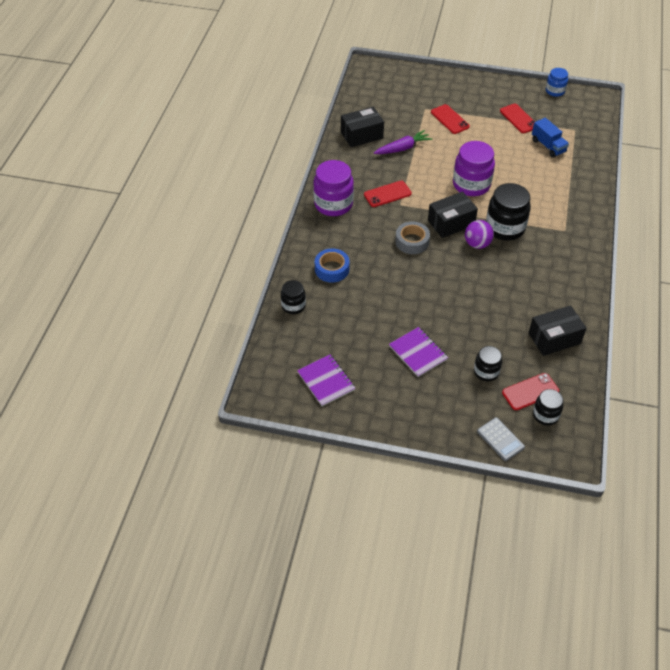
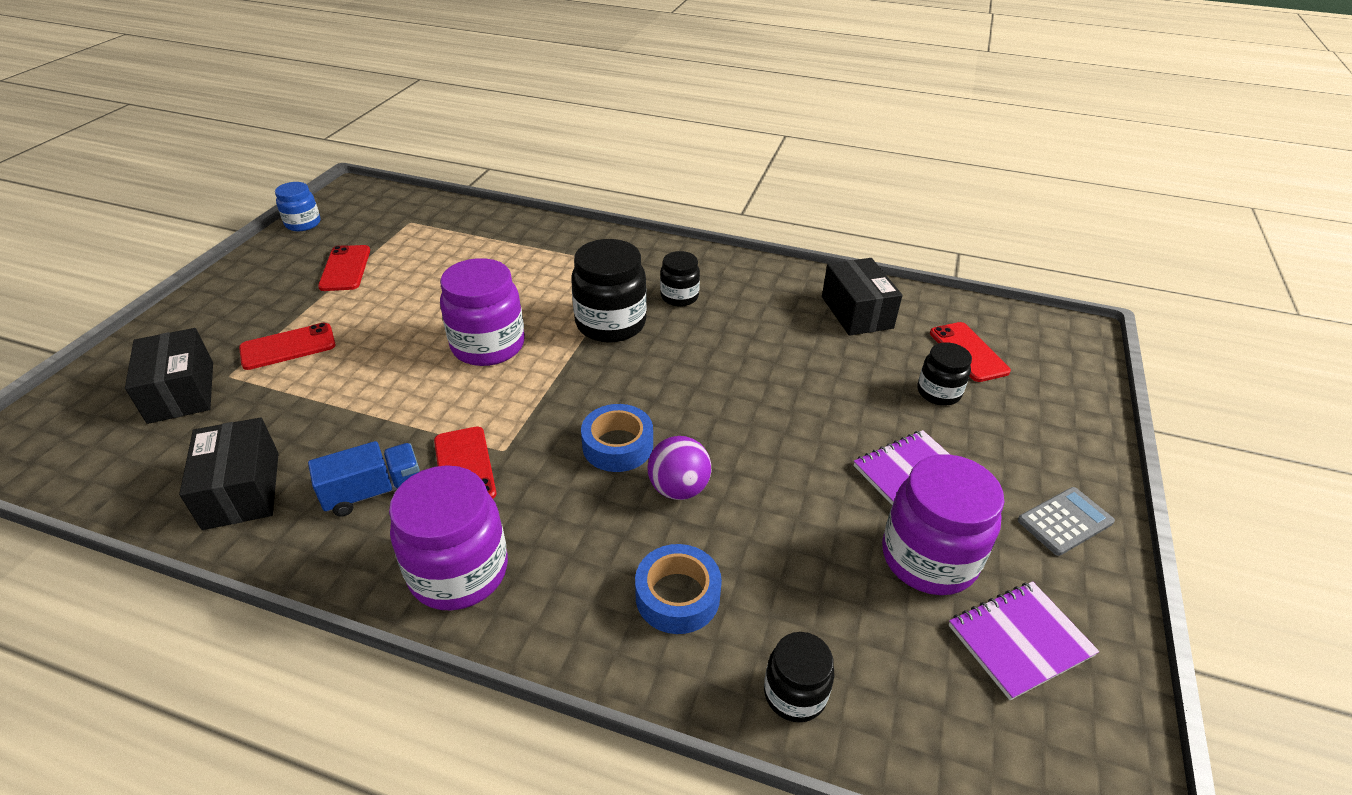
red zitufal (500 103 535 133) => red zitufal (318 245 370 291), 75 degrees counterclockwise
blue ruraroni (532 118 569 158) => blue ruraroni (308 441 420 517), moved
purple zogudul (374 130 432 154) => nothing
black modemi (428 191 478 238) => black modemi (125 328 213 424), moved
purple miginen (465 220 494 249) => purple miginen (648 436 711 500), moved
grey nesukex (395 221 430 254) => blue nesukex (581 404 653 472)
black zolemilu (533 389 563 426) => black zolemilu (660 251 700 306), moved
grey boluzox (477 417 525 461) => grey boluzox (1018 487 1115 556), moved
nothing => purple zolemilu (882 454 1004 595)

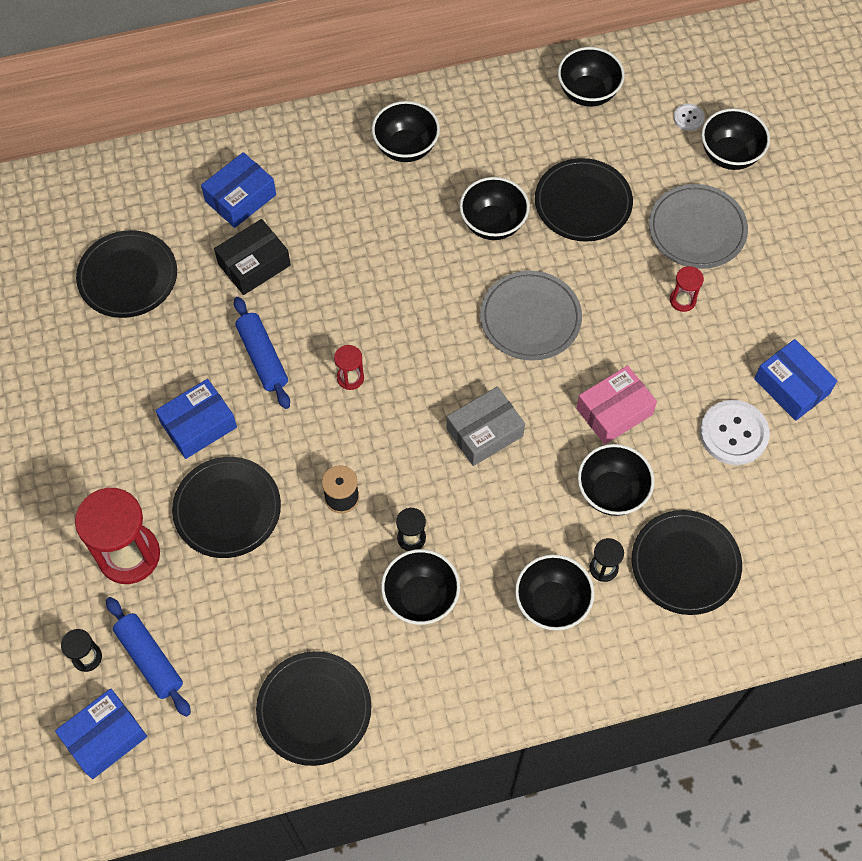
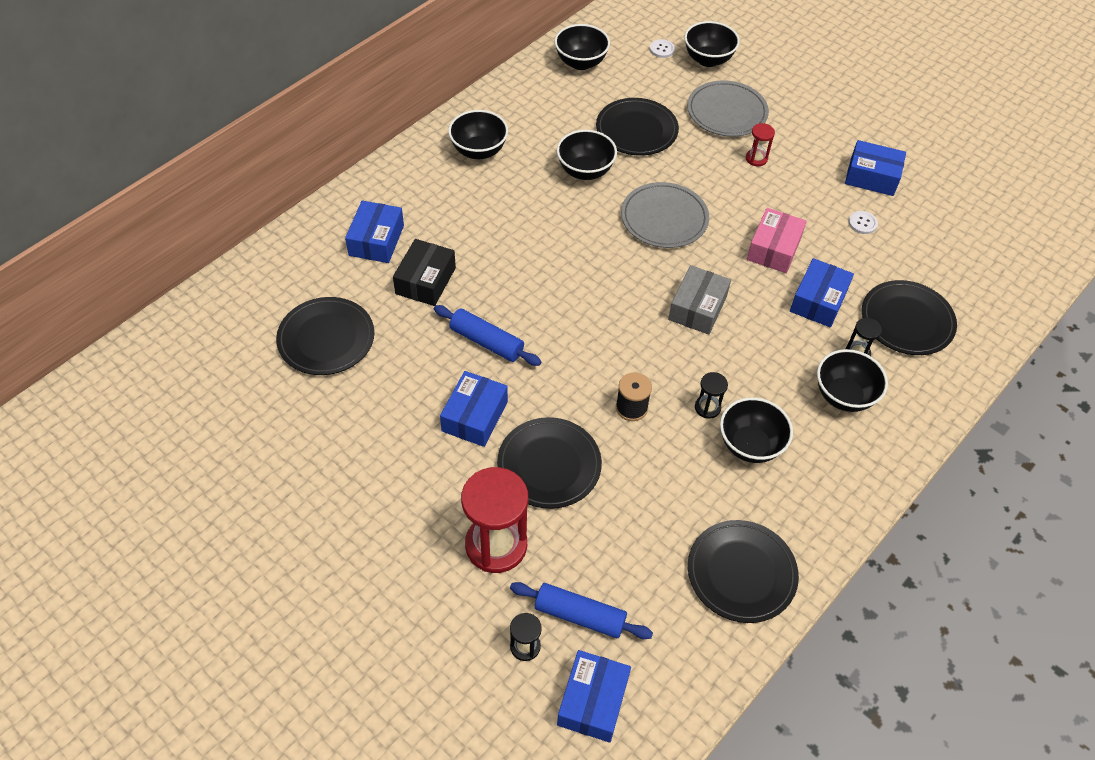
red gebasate (334 345 364 390) => nothing
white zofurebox (700 400 770 465) => white zofurebox (849 211 878 234), x0.50
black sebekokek (578 444 654 516) => blue modemi (790 258 854 327)

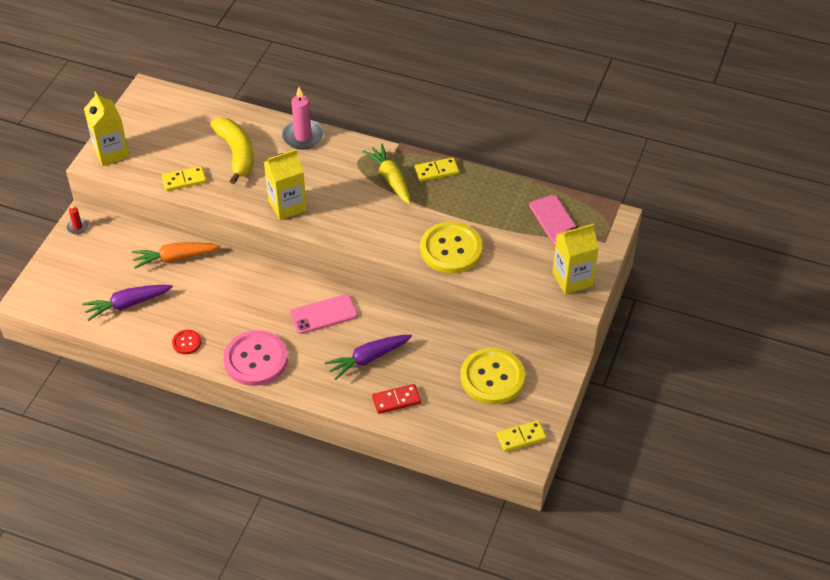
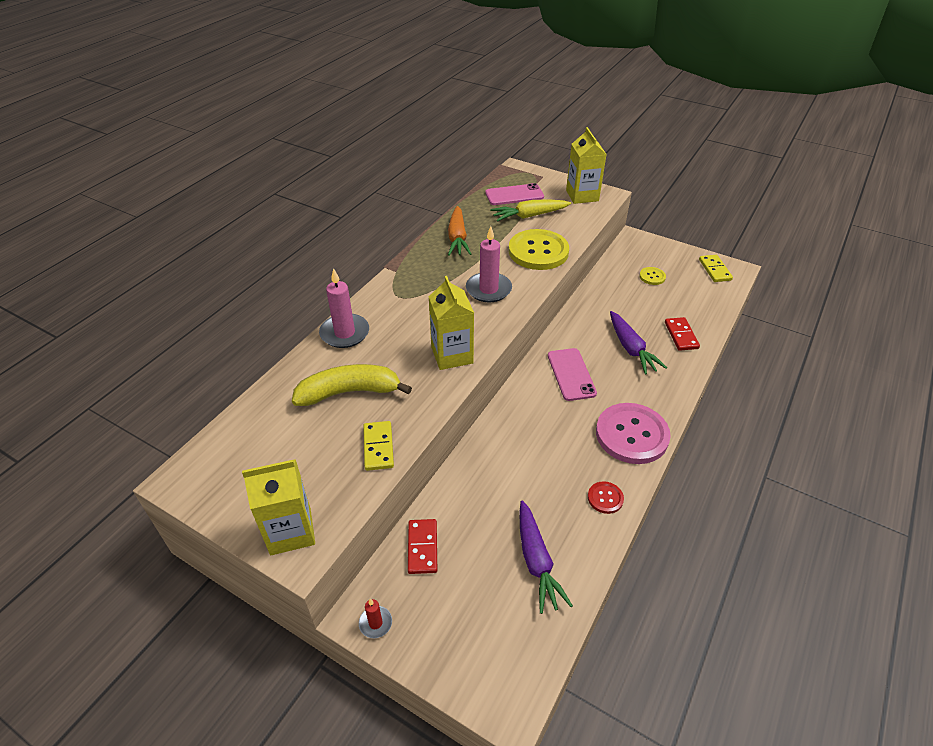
yellow zogudul (363 144 411 205) => yellow zogudul (490 200 571 222), moved
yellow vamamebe (415 157 459 182) => nothing
orange zogudul (132 242 221 268) => orange zogudul (448 206 471 256), moved
yellow zofurebox (460 348 525 404) => yellow zofurebox (639 267 666 285), x0.45
nothing => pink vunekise (466 226 512 302)
nothing => red vamamebe (408 519 437 574)

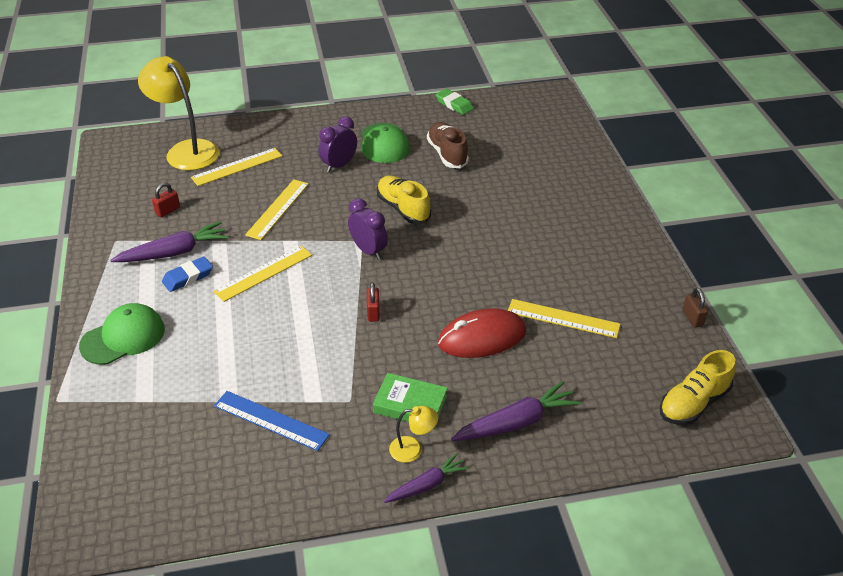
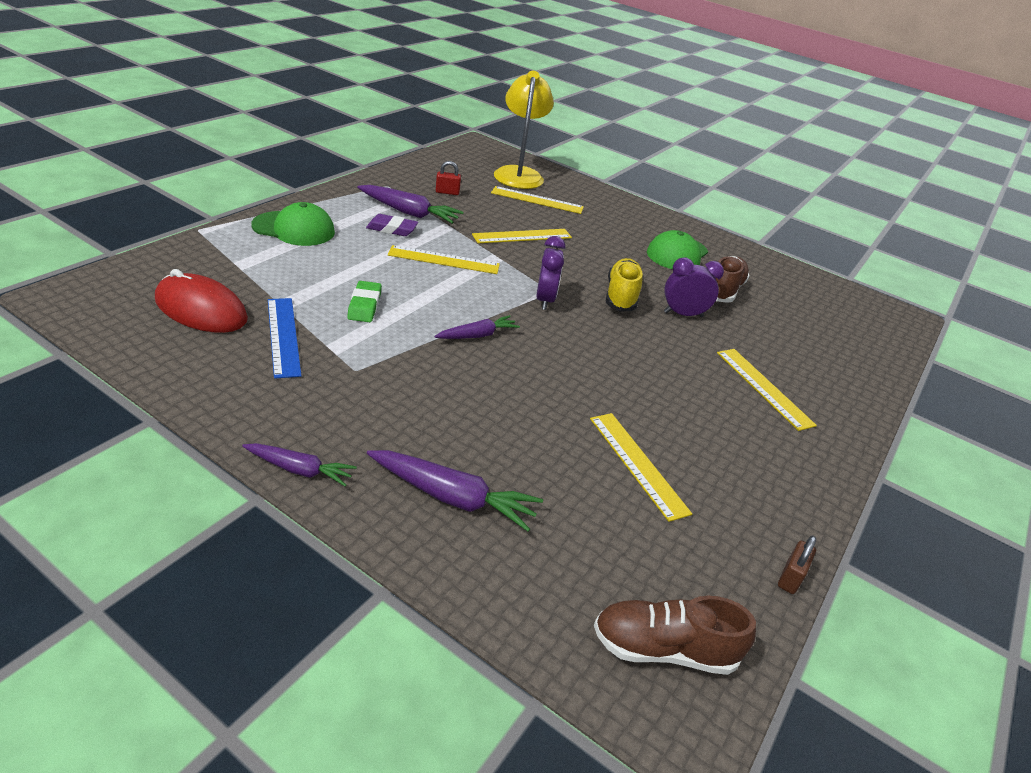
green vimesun (435 89 474 115) => green vimesun (347 281 382 322), moved
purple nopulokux (319 117 357 172) => purple nopulokux (664 257 724 317), moved
blue vimesun (162 256 213 292) => purple vimesun (366 214 418 236)
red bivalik (367 282 380 322) => purple zogudul (435 315 520 339)
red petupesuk (438 308 526 358) => red petupesuk (155 269 248 333), moved
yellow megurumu (660 350 736 425) => brown megurumu (594 596 756 675)
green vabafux (373 373 447 428) => nothing
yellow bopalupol (389 406 438 463) => nothing
nothing => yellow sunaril (717 349 817 431)

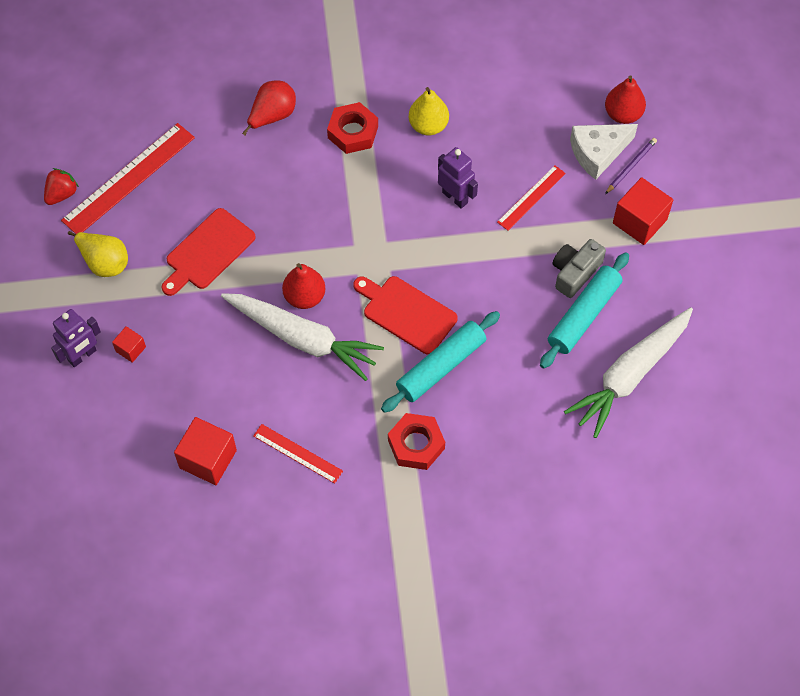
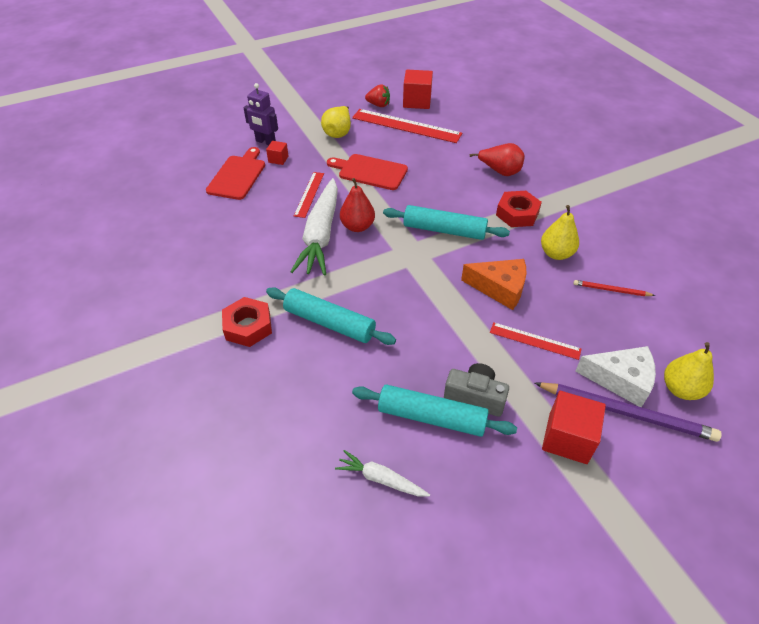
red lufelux (605 75 646 124) => yellow lufelux (664 342 714 400)
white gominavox (570 124 638 180) => white gominavox (575 346 656 407), 150 degrees clockwise
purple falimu (605 138 657 194) => purple falimu (535 382 722 442), x1.92
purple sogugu (438 147 478 209) => orange gominavox (461 259 527 310)
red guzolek (353 276 458 355) => red guzolek (206 147 265 200), moved
white zogudul (564 307 693 438) => white zogudul (335 450 430 496), x0.49
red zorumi (174 417 237 485) => red zorumi (403 70 433 109), moved
red sunaril (253 424 343 484) => red sunaril (294 172 324 218), moved
nothing => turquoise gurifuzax (383 205 510 240)
nothing => red falimu (573 280 656 296)

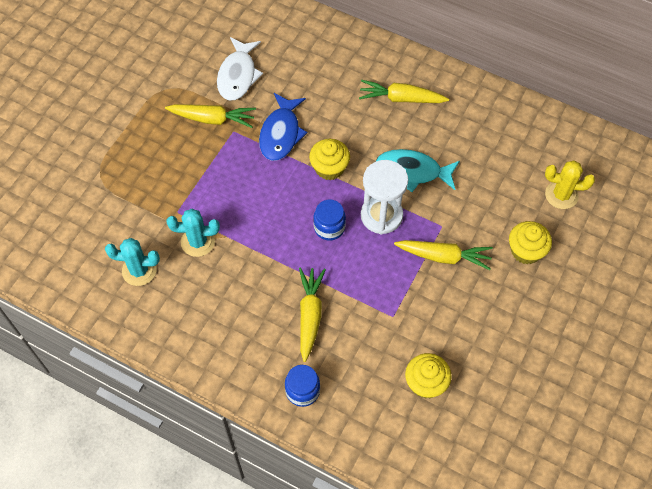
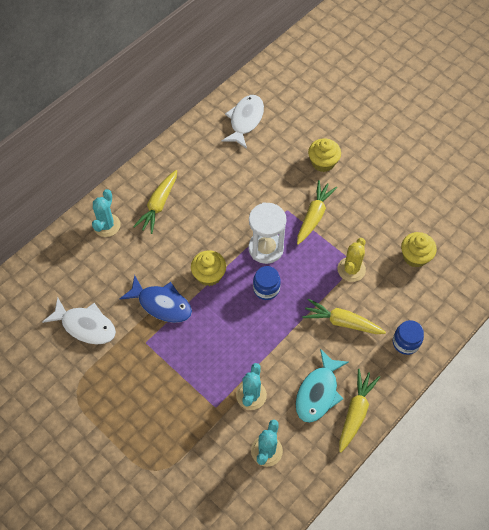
yellow zogudul (165 104 256 128) => yellow zogudul (339 369 380 453), moved
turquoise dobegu (376 149 460 192) => turquoise dobegu (296 349 349 423), moved
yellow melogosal (545 161 595 209) => yellow melogosal (337 238 366 282), moved
nothing => white dobegu (222 95 264 149)
nothing => turquoise melogosal (92 189 121 237)

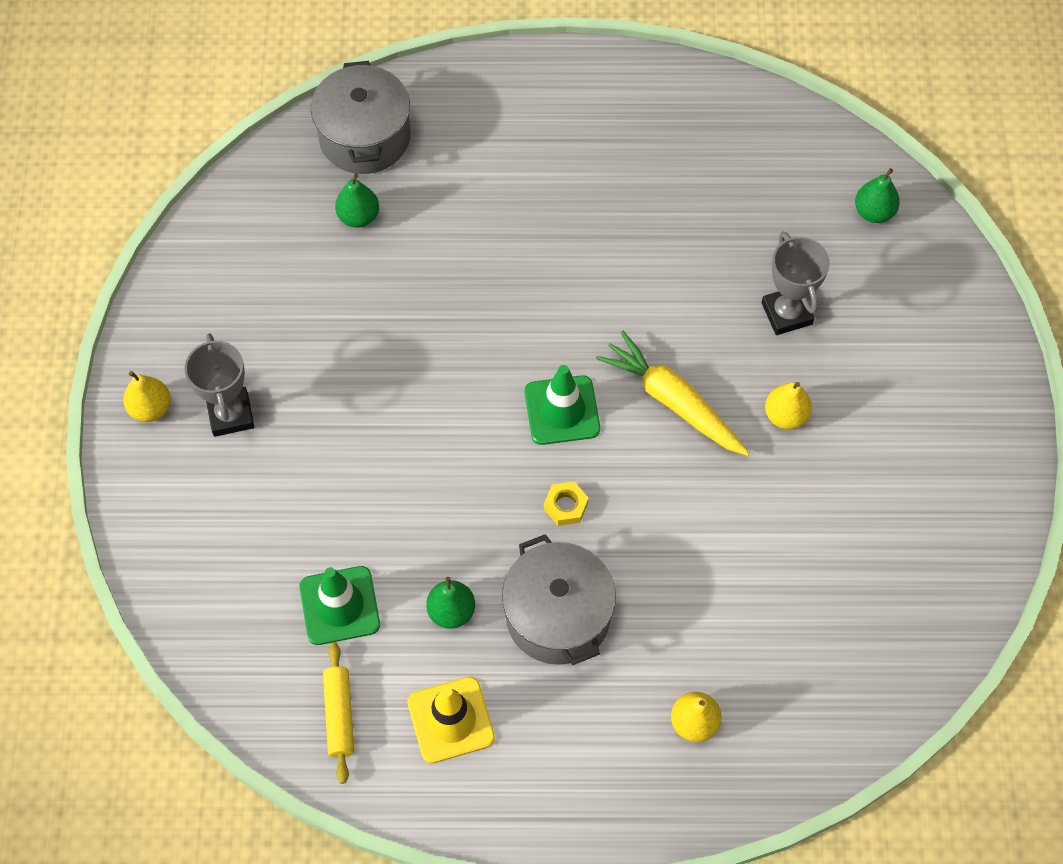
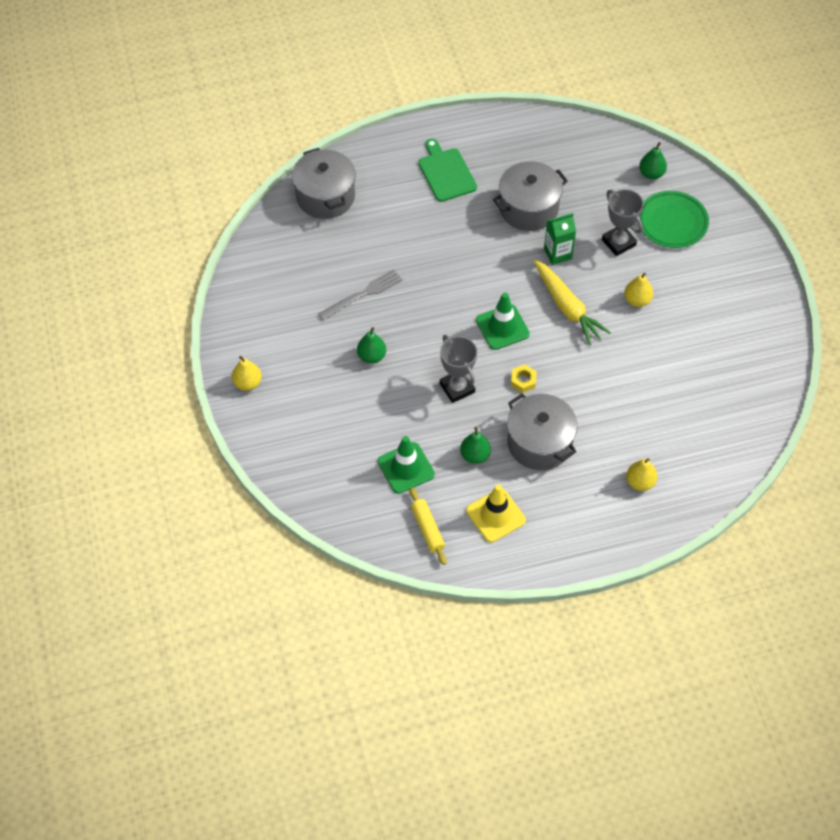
green lufelux (335 173 379 228) => green lufelux (357 327 386 364), moved
yellow zogudul (596 331 750 456) => yellow zogudul (533 259 611 345), 150 degrees counterclockwise
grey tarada (184 333 254 437) => grey tarada (440 335 477 403), moved
nothing => green guzolek (418 139 477 202)
nothing => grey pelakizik (493 161 568 231)
nothing => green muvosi (639 191 709 248)
nothing => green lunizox (544 213 576 265)
nothing => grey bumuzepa (318 269 402 320)

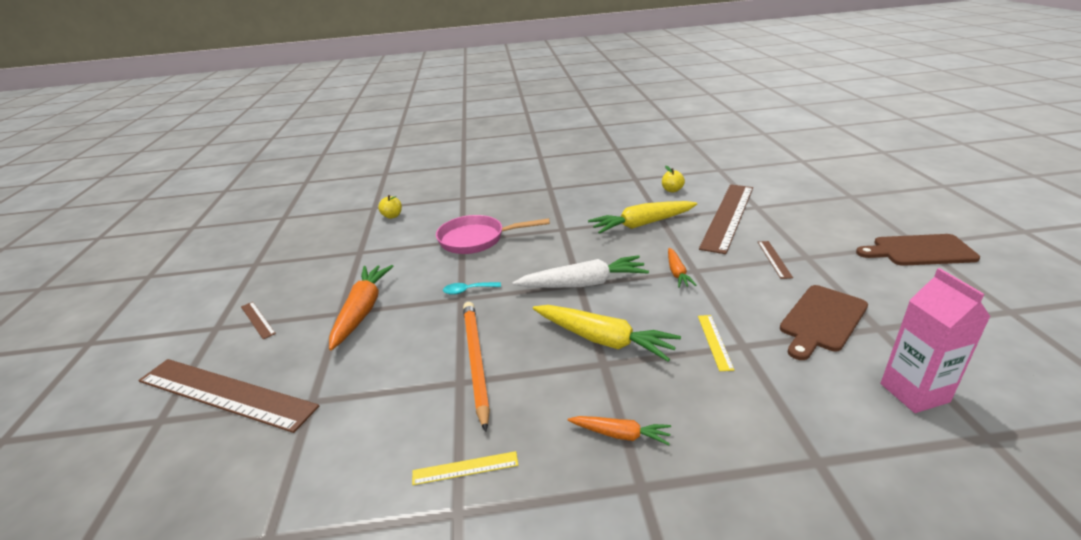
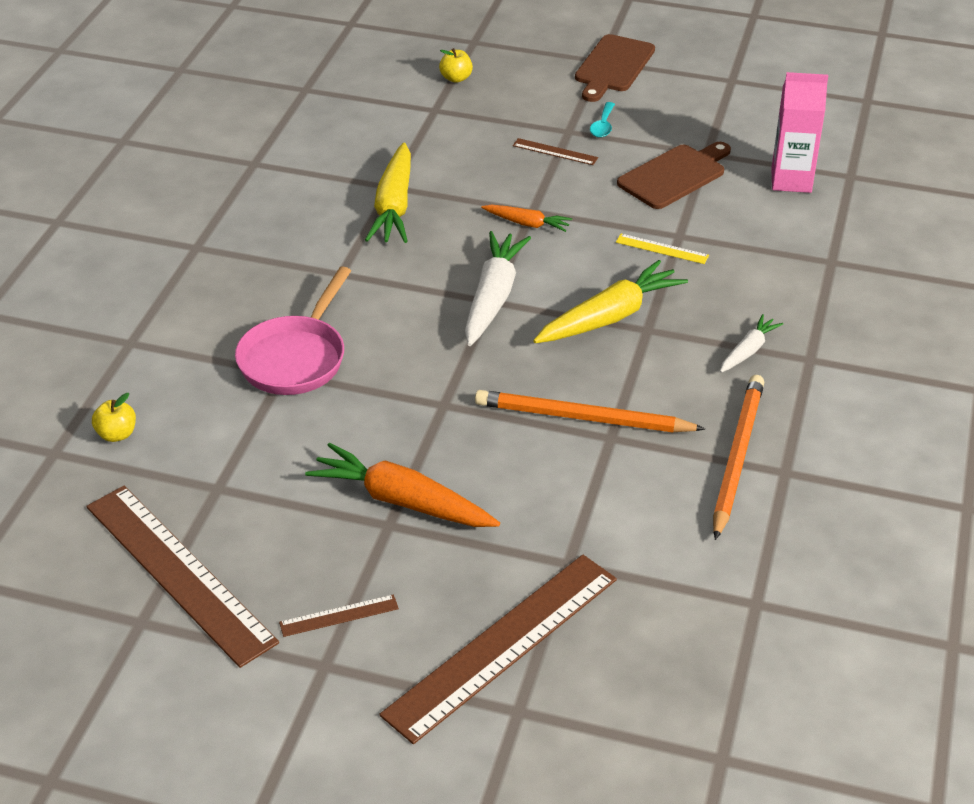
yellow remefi (662 166 685 192) => yellow remefi (439 48 473 83), moved
brown sunaril (699 184 753 254) => brown sunaril (86 486 279 668), moved
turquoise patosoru (443 282 501 295) => turquoise patosoru (590 102 615 138), moved
brown guzolek (780 285 868 360) => brown guzolek (617 142 731 209), 105 degrees counterclockwise
orange zogudul (568 416 671 445) => white zogudul (720 314 783 373)
yellow sunaril (412 451 518 485) => orange falimu (713 375 764 540)

